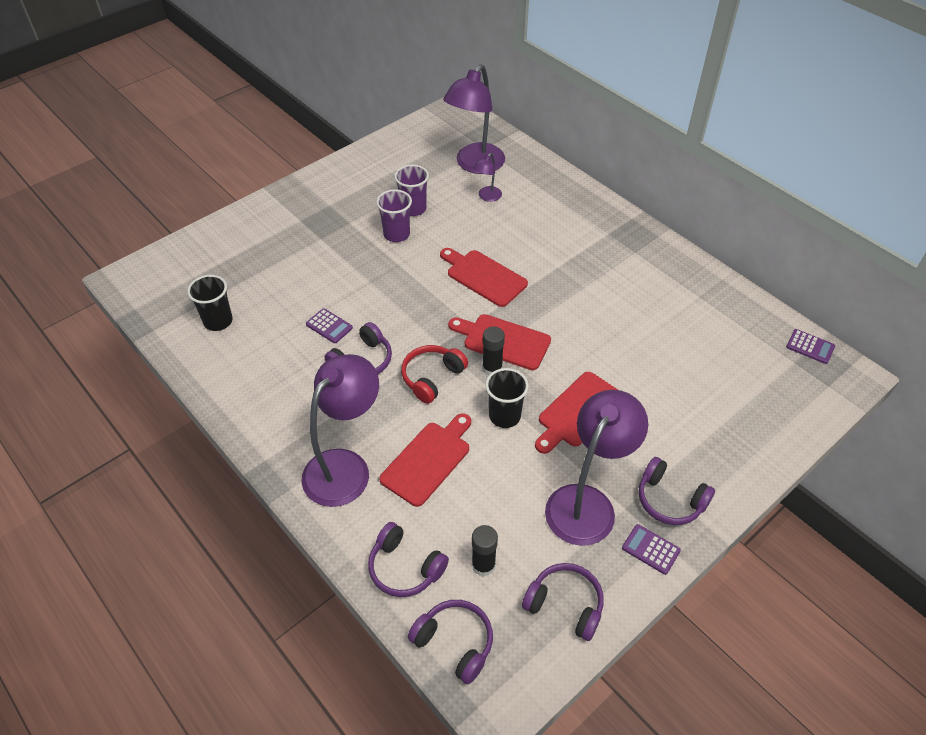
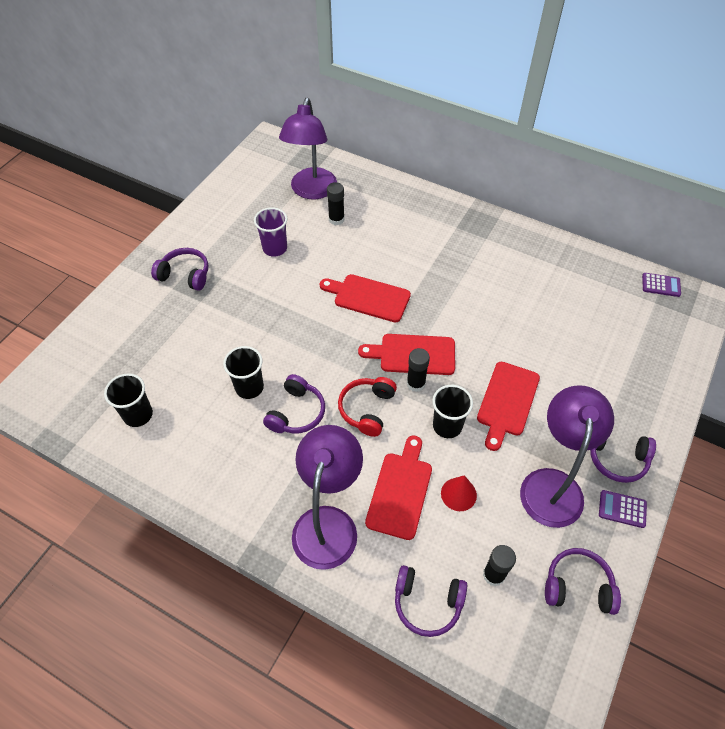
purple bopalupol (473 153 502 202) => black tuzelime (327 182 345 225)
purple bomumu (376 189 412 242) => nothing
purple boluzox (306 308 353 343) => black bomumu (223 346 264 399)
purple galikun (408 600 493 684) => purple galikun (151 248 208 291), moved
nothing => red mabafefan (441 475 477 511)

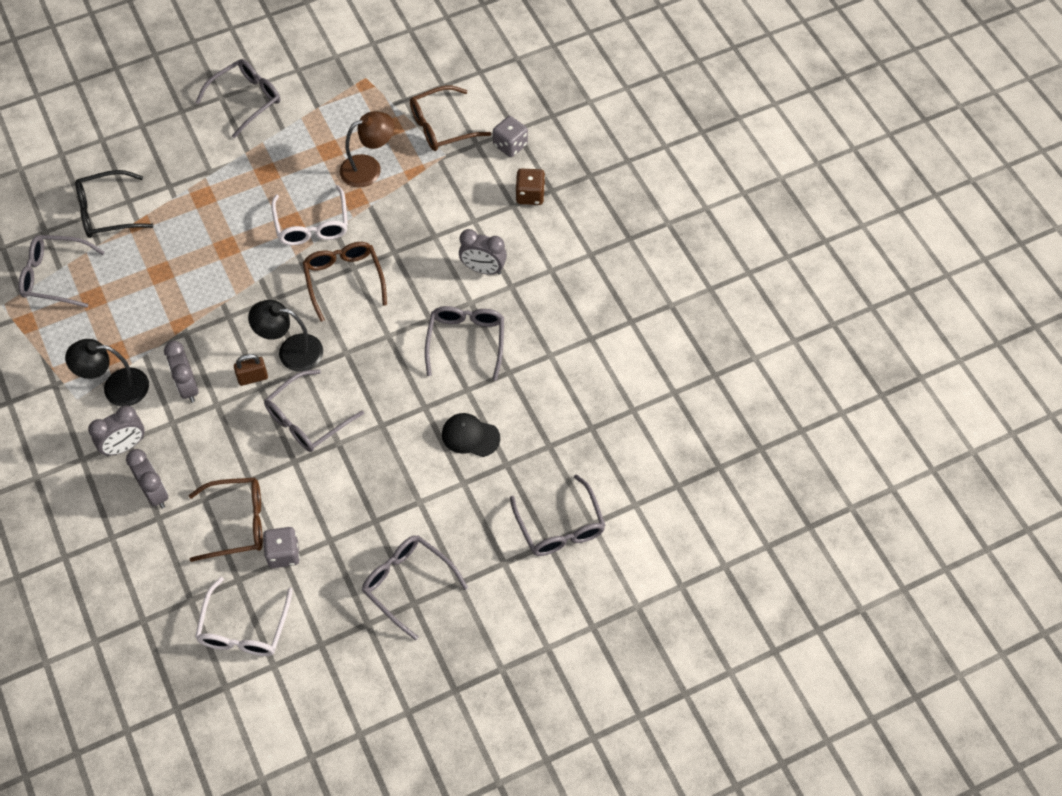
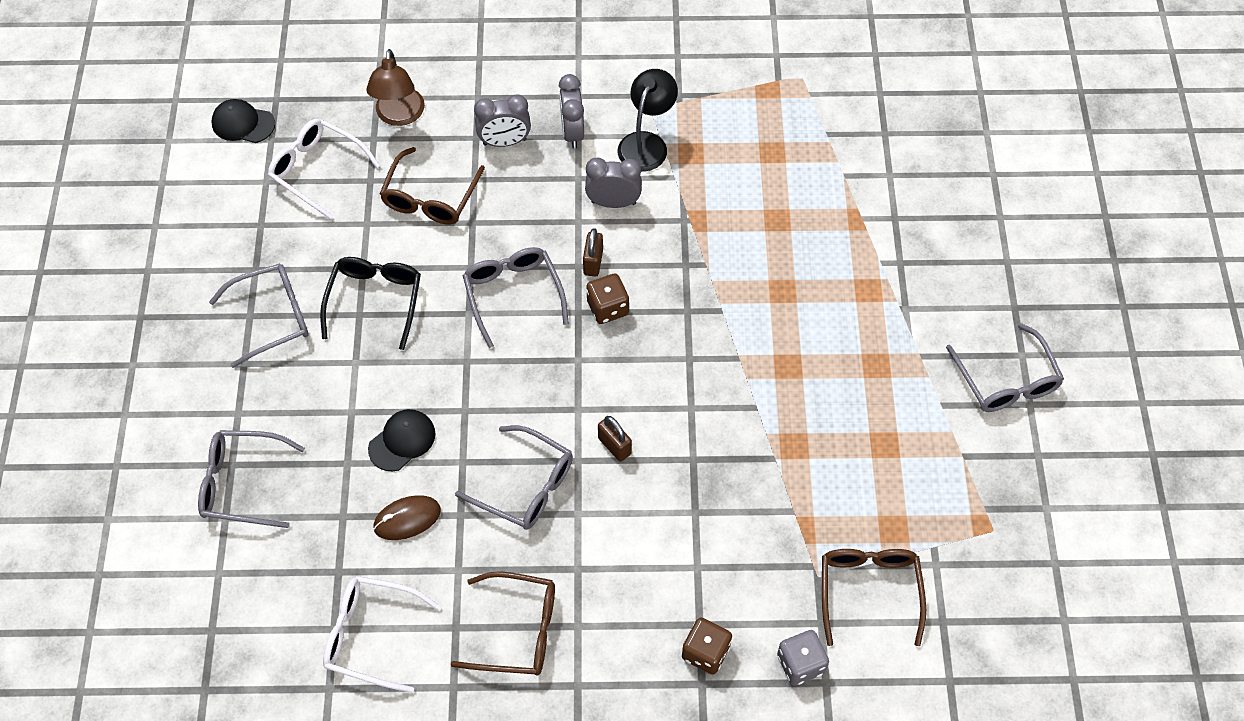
brown bopalupol (340 111 394 187) => brown bopalupol (366 49 425 126), moved
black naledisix (75 170 153 238) => black naledisix (320 257 421 350), moved
white naledisix (271 185 348 245) => white naledisix (323 576 441 693), moved
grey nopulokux (459 229 507 275) => nothing
grey naledisix (18 235 105 308) => nothing
brown naledisix (303 242 387 322) => brown naledisix (451 571 555 676), moved
black bopalupol (248 300 323 372) => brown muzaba (586 273 629 324)
grey muzaba (263 527 300 568) => nothing
nothing => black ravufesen (212 99 275 143)
nothing => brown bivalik (598 416 632 462)
nothing => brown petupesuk (373 495 441 540)

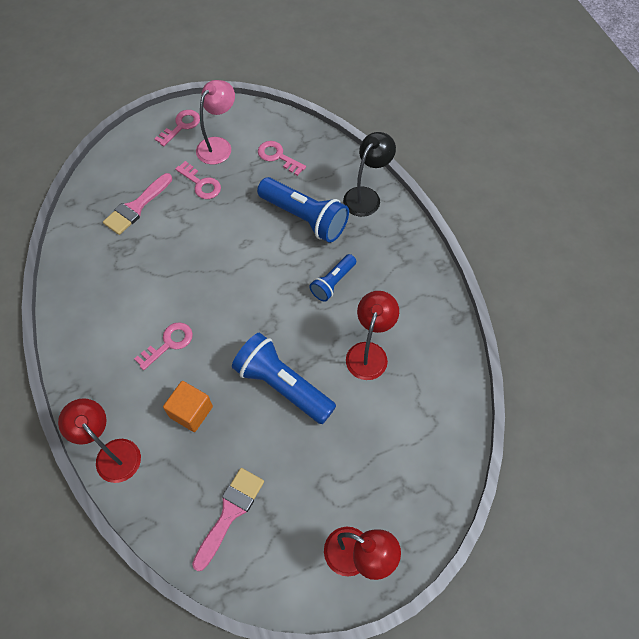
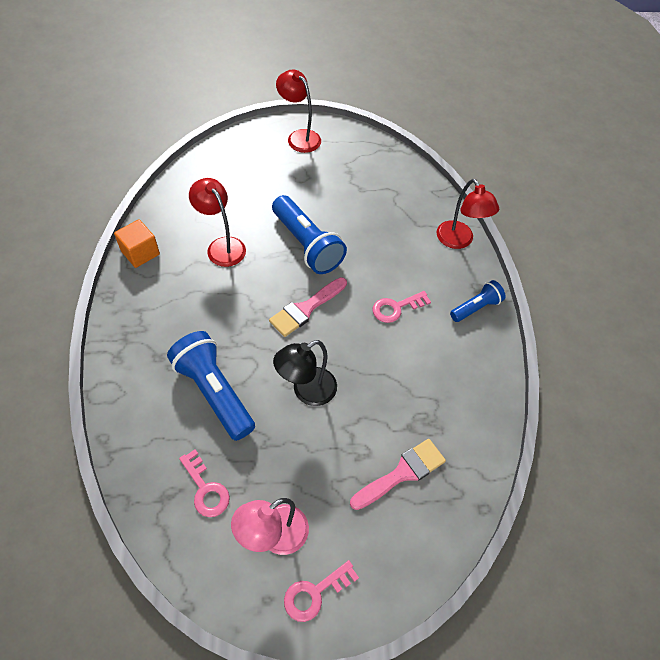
black bopalupol (343 132 396 217) => black bopalupol (273 340 337 406), moved
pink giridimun (175 161 221 199) => nothing
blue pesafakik (309 254 356 302) => blue pesafakik (450 280 506 322), moved
red bopalupol (346 291 399 380) => red bopalupol (189 178 246 267), 105 degrees clockwise
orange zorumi (163 381 213 432) => orange zorumi (114 219 160 268), moved
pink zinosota (192 468 264 571) => pink zinosota (269 277 347 337), moved

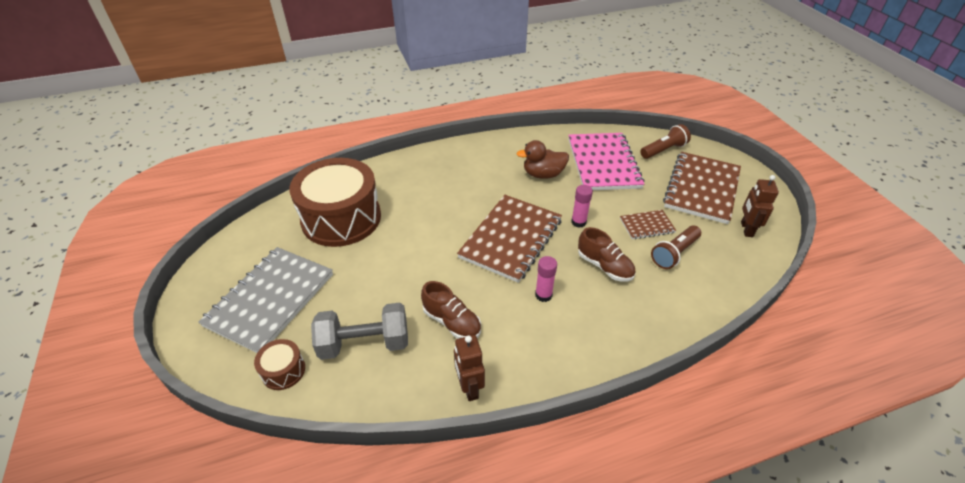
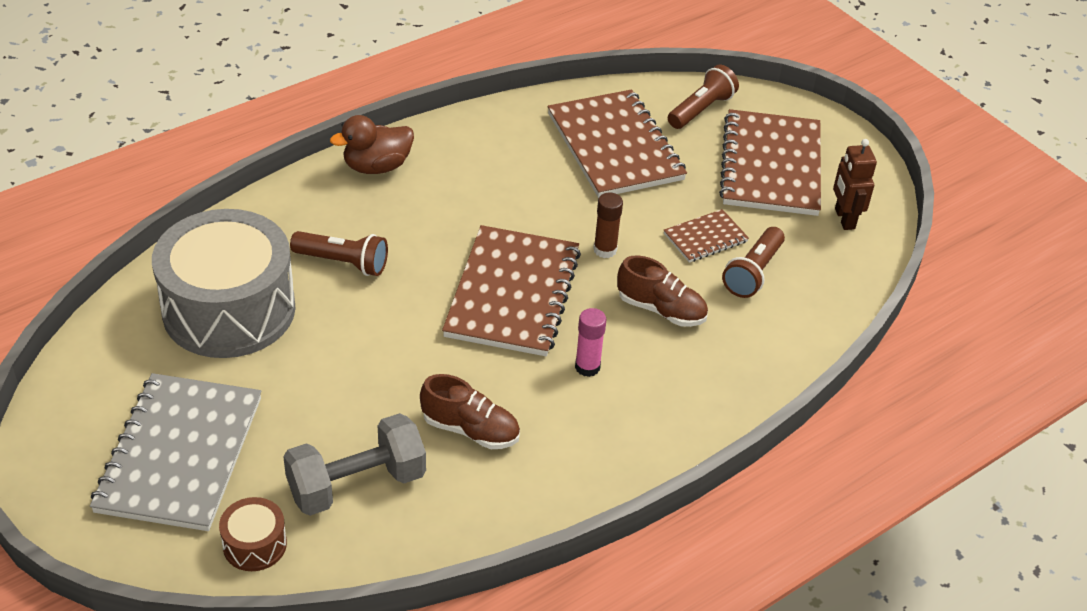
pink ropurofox (568 133 645 190) => brown ropurofox (548 89 687 198)
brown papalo (517 140 569 179) => brown papalo (330 115 414 174), moved
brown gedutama (289 158 381 247) => grey gedutama (152 209 296 358)
pink tuzelime (571 185 593 228) => brown tuzelime (593 192 623 258)
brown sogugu (454 335 485 401) => nothing
nothing => brown pesafakik (290 231 388 276)

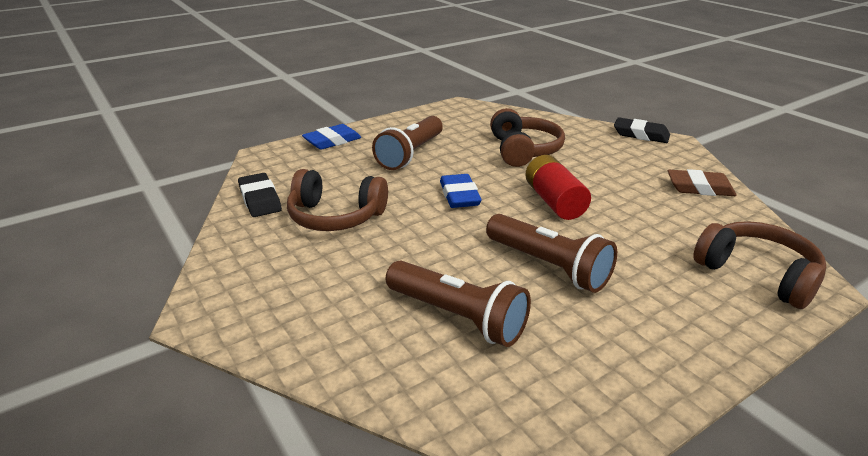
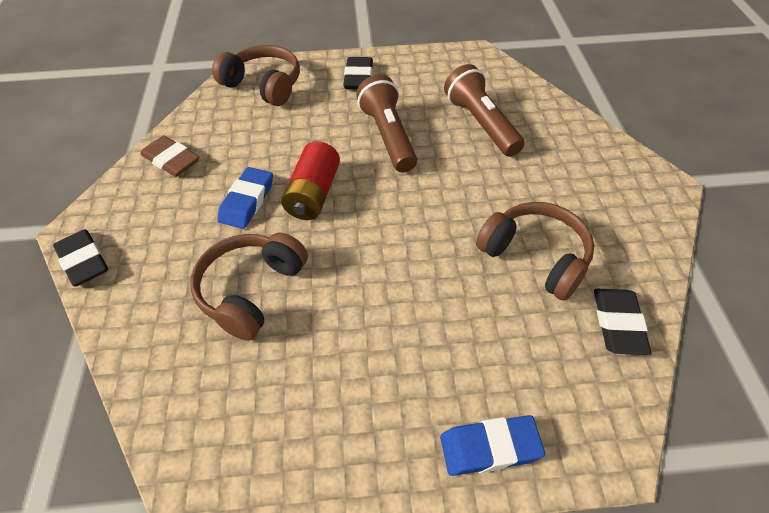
brown pesafakik (372 116 443 170) => nothing
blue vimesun (440 174 482 208) => blue vimesun (218 167 273 229), moved
brown galikun (693 221 826 309) => brown galikun (212 45 300 106), 135 degrees clockwise
nothing => black vimesun (343 57 373 89)

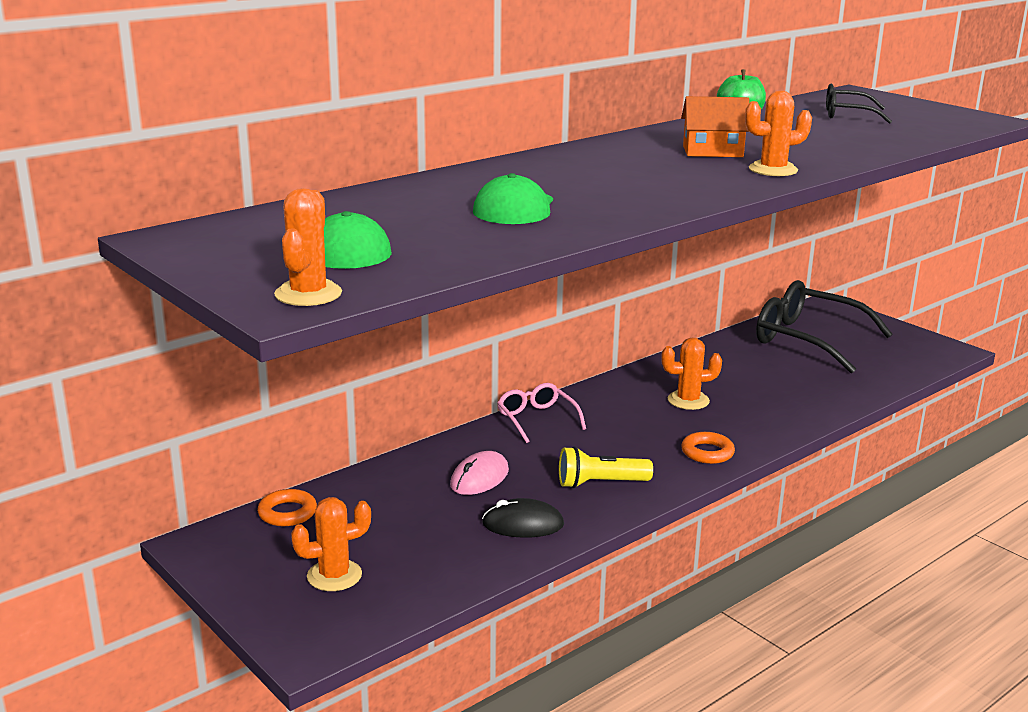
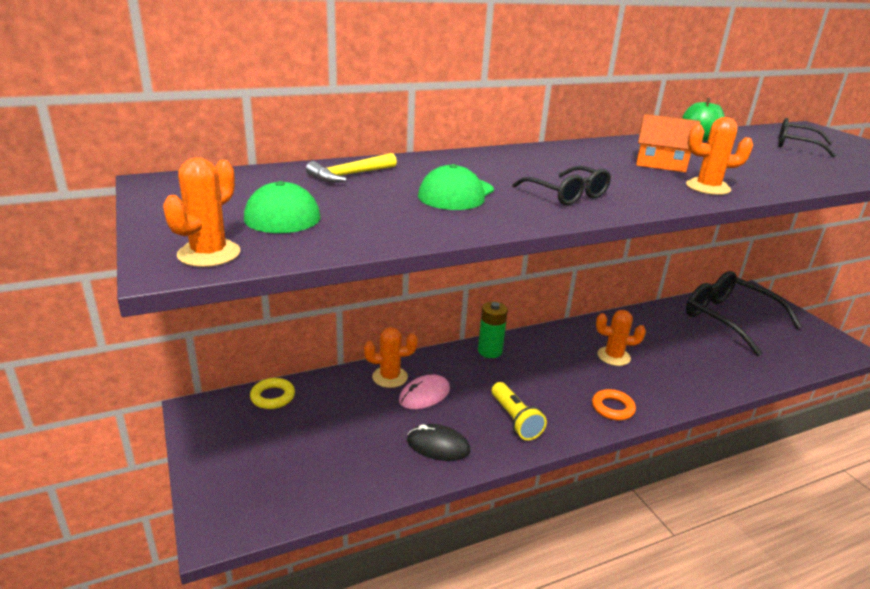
pink naledisix (497 383 586 443) => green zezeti (478 302 508 358)
yellow pesafakik (559 446 653 488) => yellow pesafakik (492 382 547 440), 120 degrees counterclockwise
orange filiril (257 489 317 526) => yellow filiril (250 378 295 409)
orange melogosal (291 497 371 591) => orange melogosal (364 327 418 388), moved
nothing => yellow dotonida (306 153 397 183)
nothing => black naledisix (512 166 611 205)

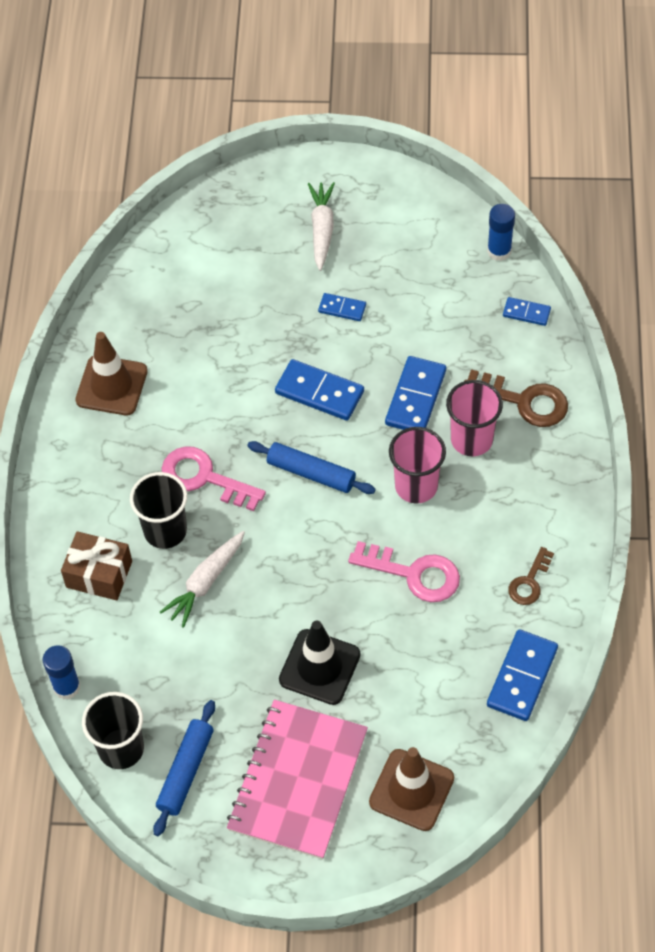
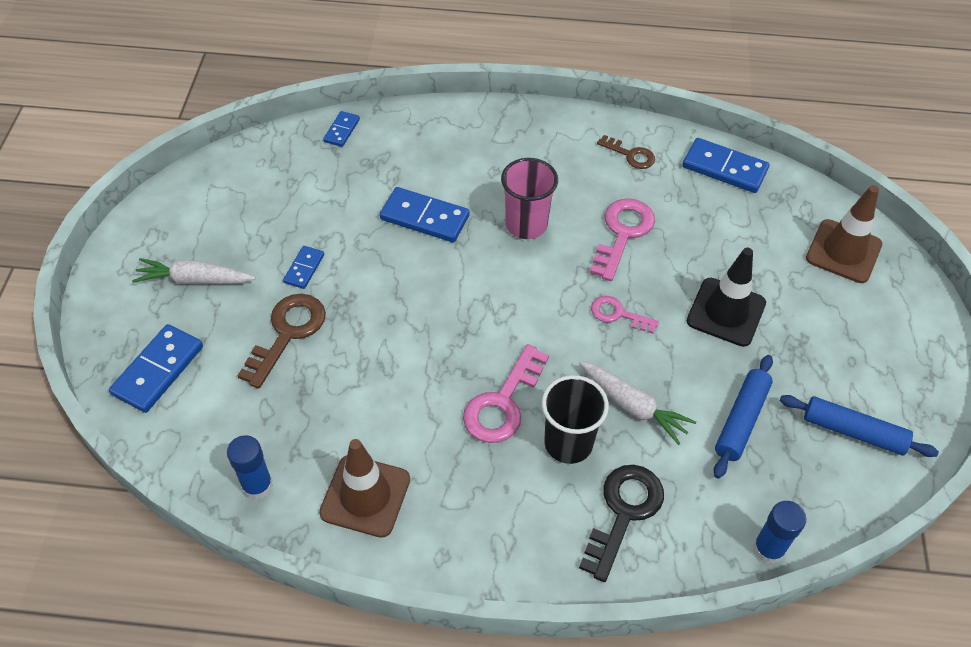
blue tuzelime (487 204 515 261) => blue tuzelime (227 435 273 500), moved
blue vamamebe (275 359 364 421) => blue vamamebe (109 324 203 413), moved
brown giridimun (464 369 568 427) => brown giridimun (237 294 326 389), moved
pink bomumu (446 380 503 456) => nothing
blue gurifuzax (247 441 376 494) => blue gurifuzax (714 355 773 478), moved
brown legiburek (61 531 132 600) => black giridimun (579 465 664 582)
black bomumu (82 692 144 769) => nothing
pink ropurofox (227 700 368 859) => nothing
nothing => pink giridimun (591 296 659 334)

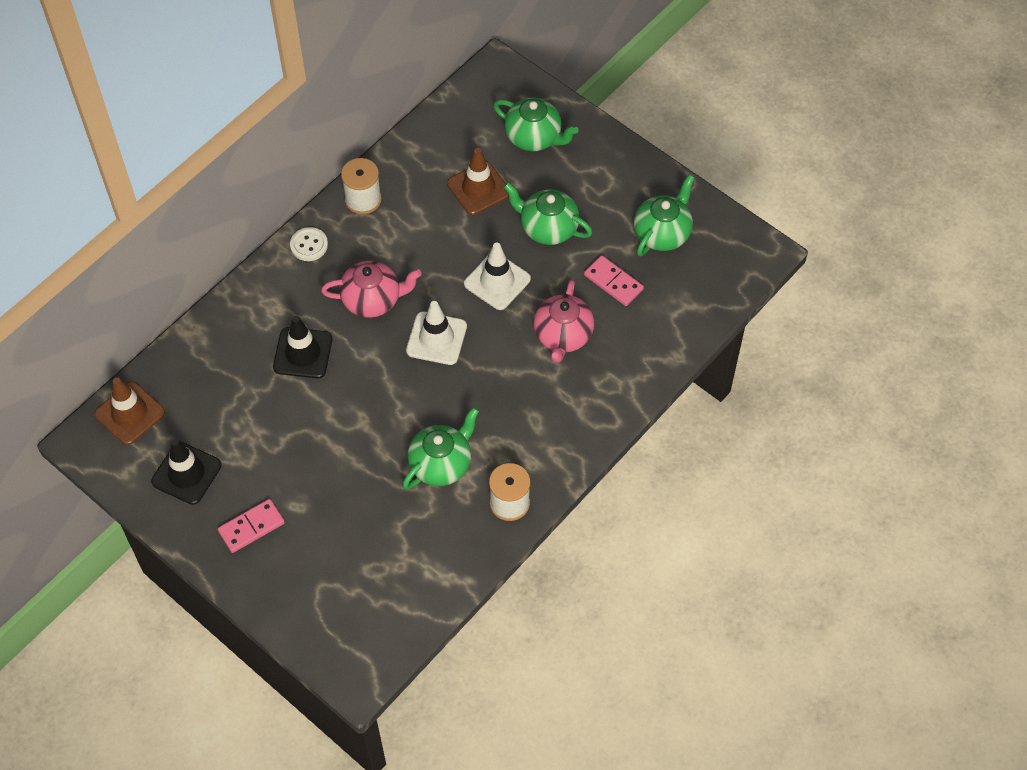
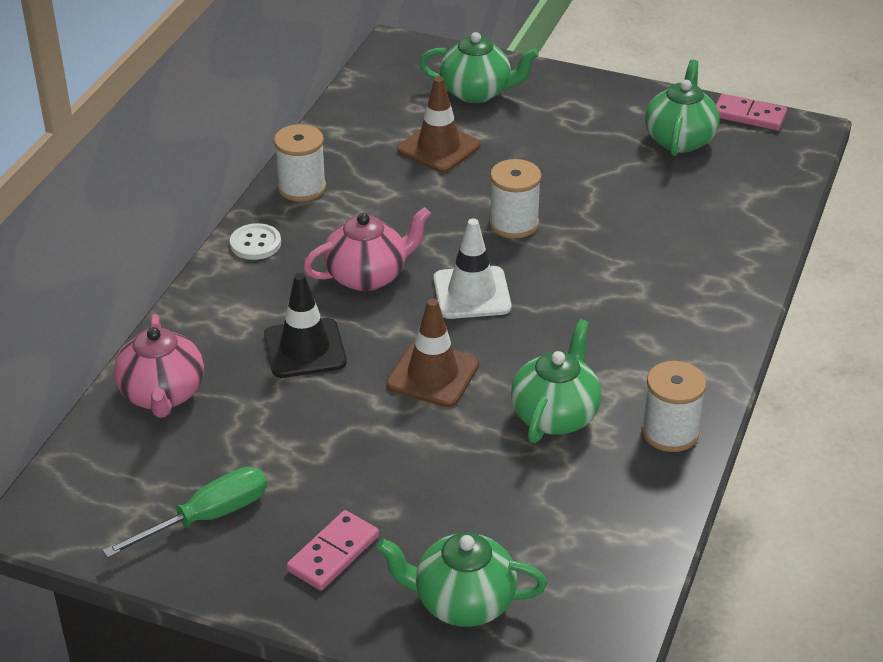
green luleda (504 182 593 245) => green luleda (377 532 547 627), moved
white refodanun (464 243 531 310) => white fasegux (489 159 541 239)
pink vamamebe (584 255 644 306) => pink vamamebe (716 94 787 130), moved
pink luleda (533 279 594 363) => pink luleda (114 314 204 418), moved
brown refodanun (94 377 165 445) => brown refodanun (386 299 479 407), moved
black refodanun (151 439 222 505) => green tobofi (102 467 267 558)

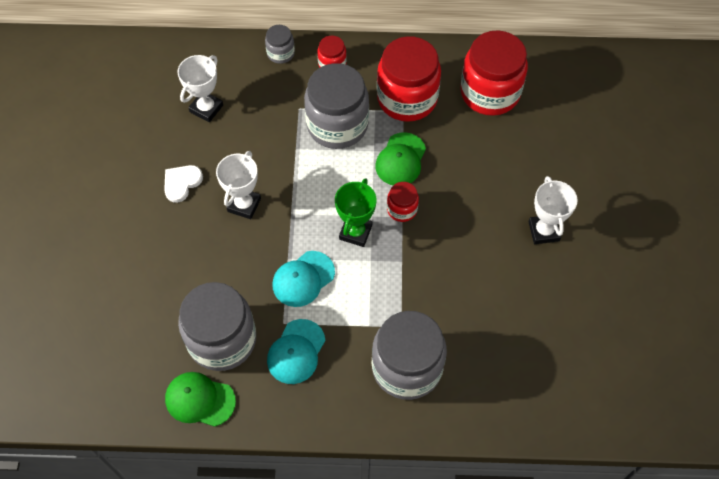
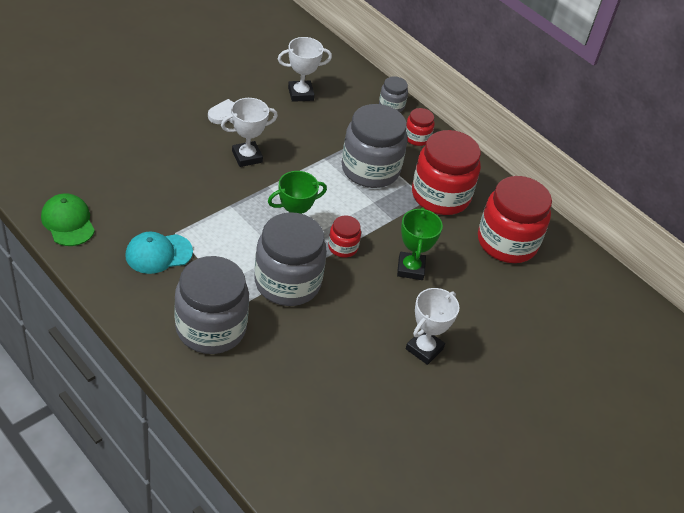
green ravufesen (375 132 426 185) => nothing
turquoise ravufesen (273 251 335 307) => nothing
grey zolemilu (178 282 256 371) => grey zolemilu (254 212 327 306), moved
nothing => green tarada (397 207 443 280)

